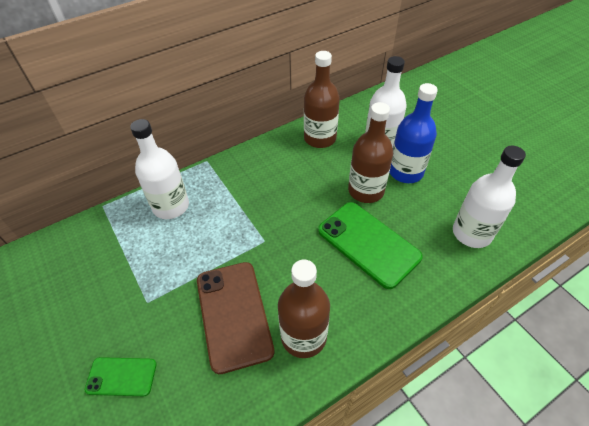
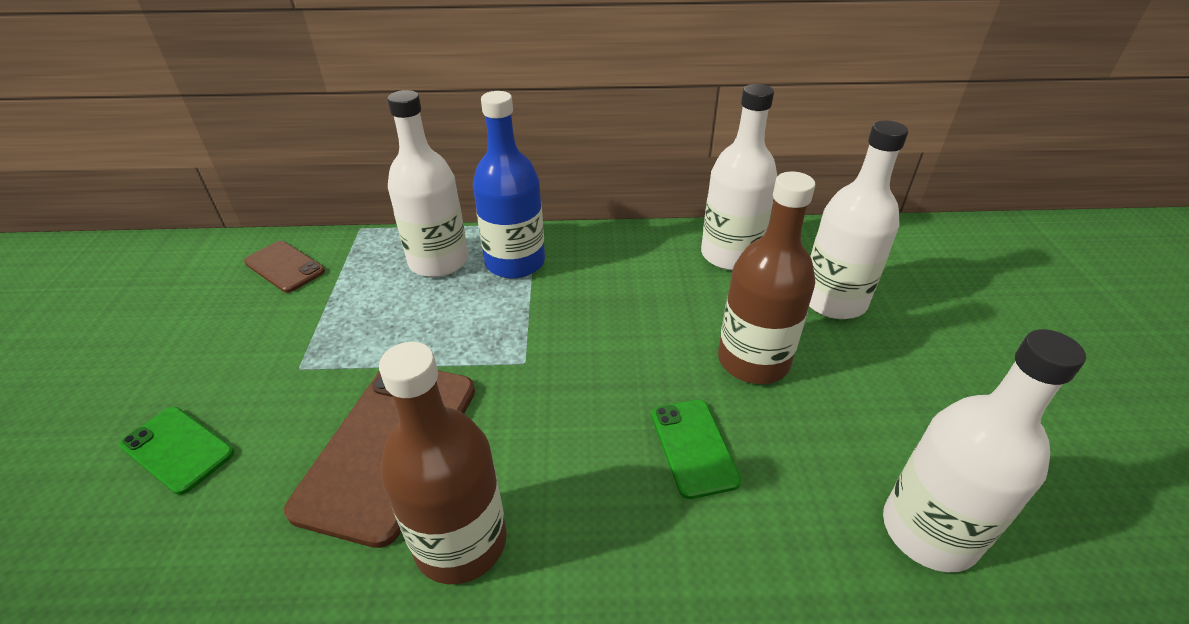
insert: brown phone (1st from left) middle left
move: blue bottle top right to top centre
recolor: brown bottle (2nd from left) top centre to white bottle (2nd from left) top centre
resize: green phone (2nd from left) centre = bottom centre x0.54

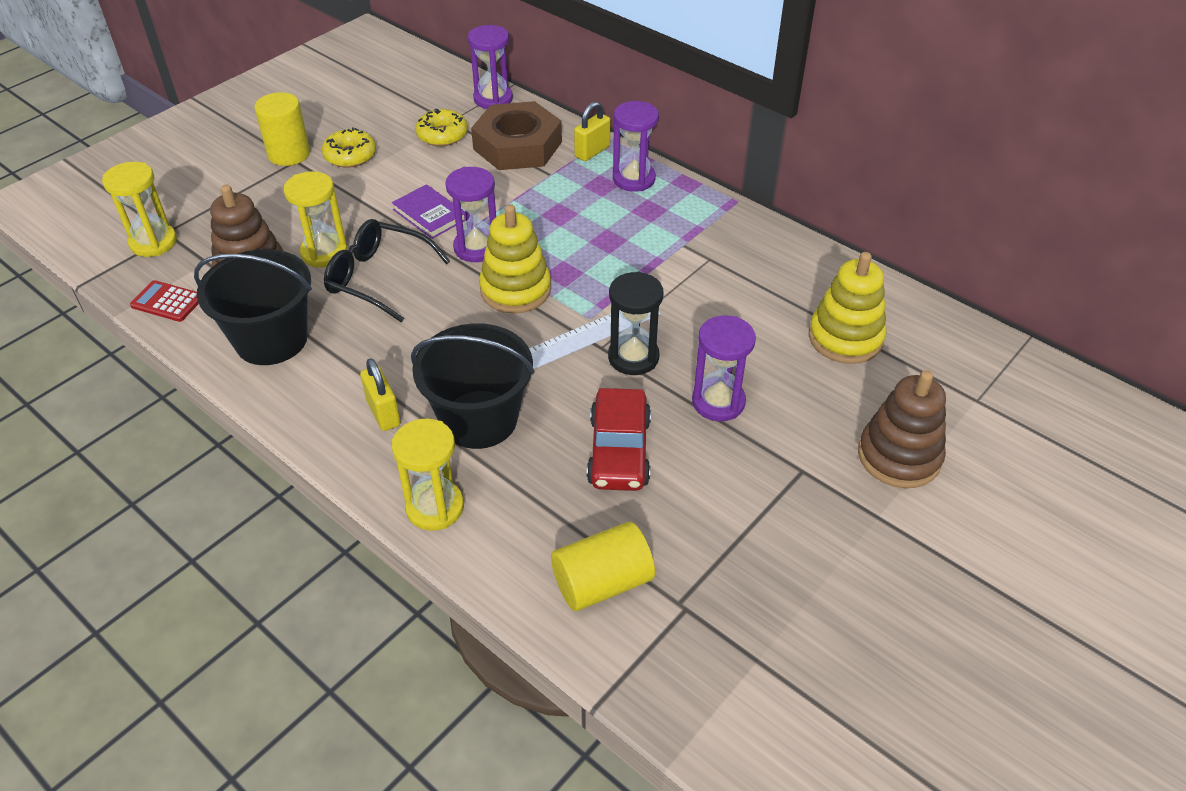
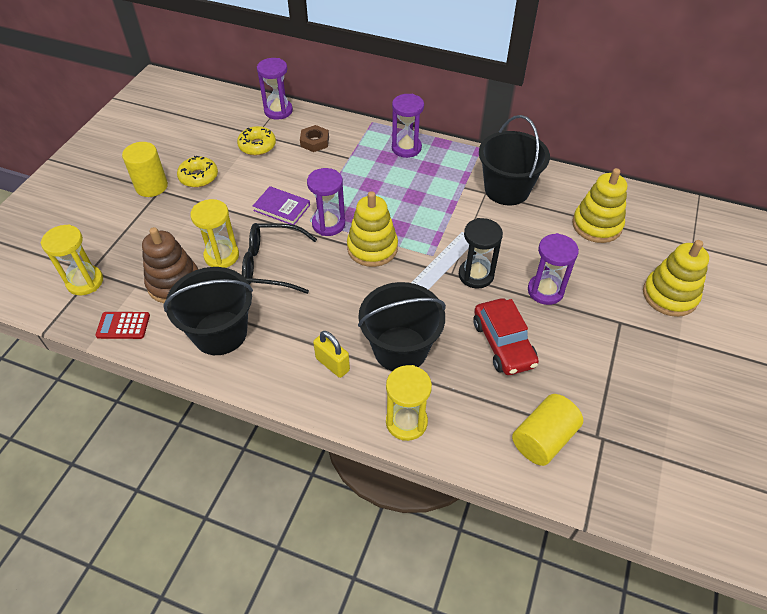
delete: yellow padlock (2nd from left) top centre
insert: black bucket (3rd from left) top right
recolor: brown stacking toy (2nd from left) middle right to yellow stacking toy (3rd from left) middle right
resize: brown nut top centre = top centre x0.49

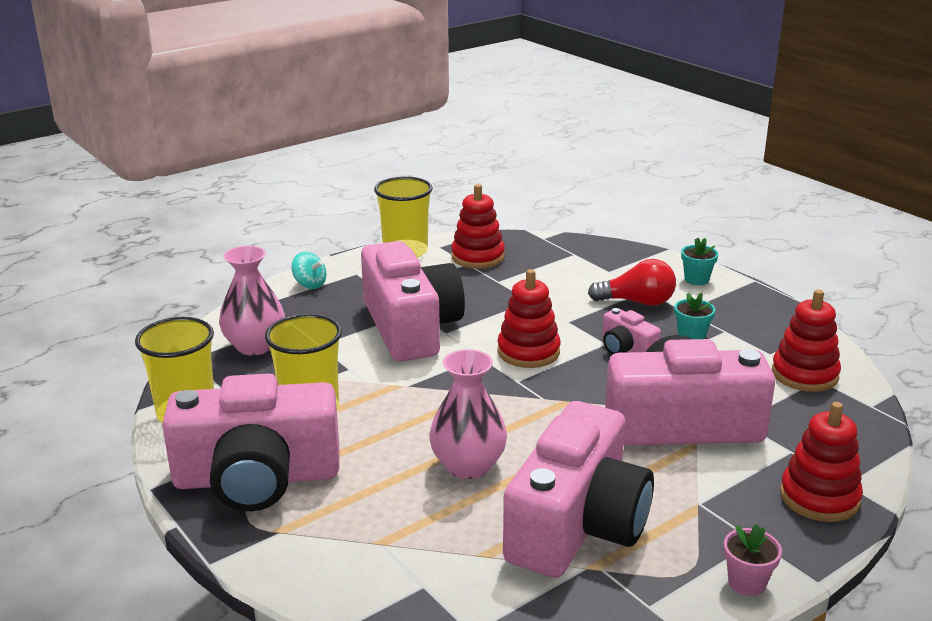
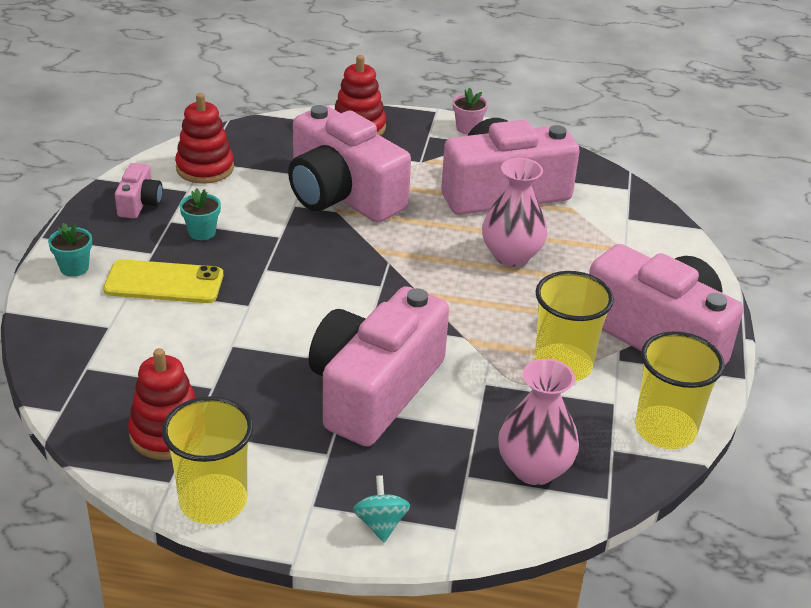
delete: red stacking toy (2nd from left) centre
move: pink camera (4th from left in the first image) middle right to pink camera (1st from left) top left
replace: red light bulb middle right to yellow phone middle left

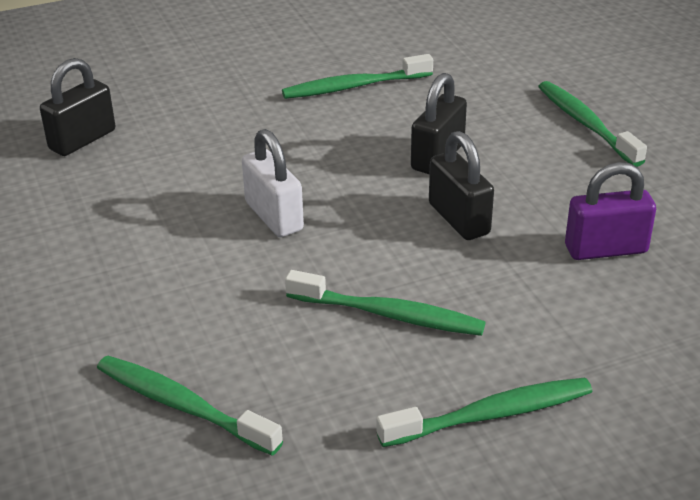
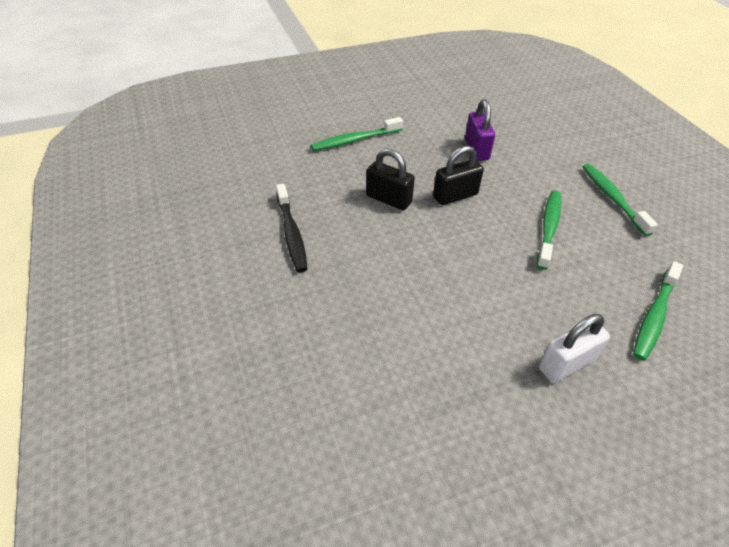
delete: black padlock (1st from left) top left
move: white padlock centre to middle right
recolor: green toothbrush (2nd from left) top centre to black toothbrush centre

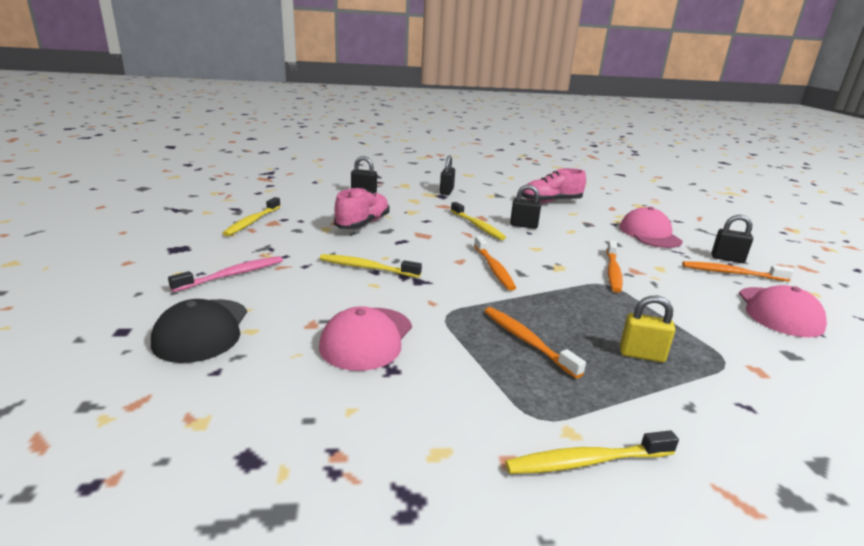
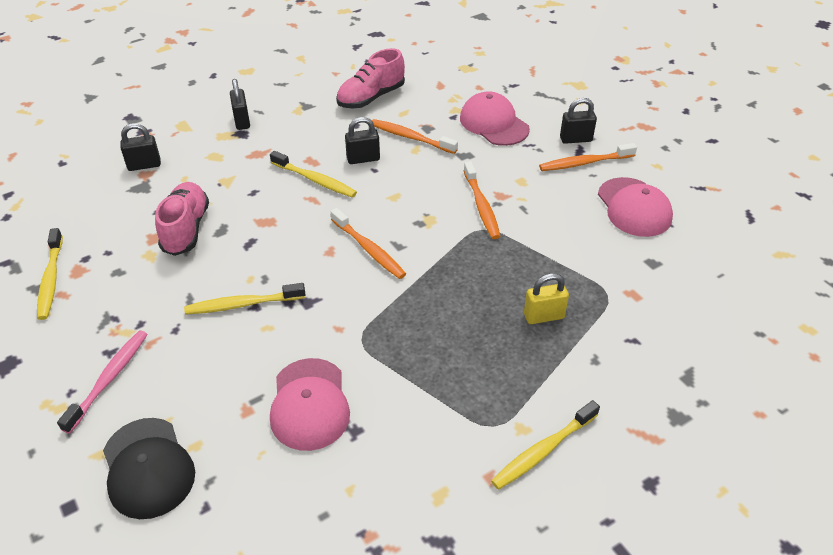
move: orange toothbrush (2nd from left) centre to top centre

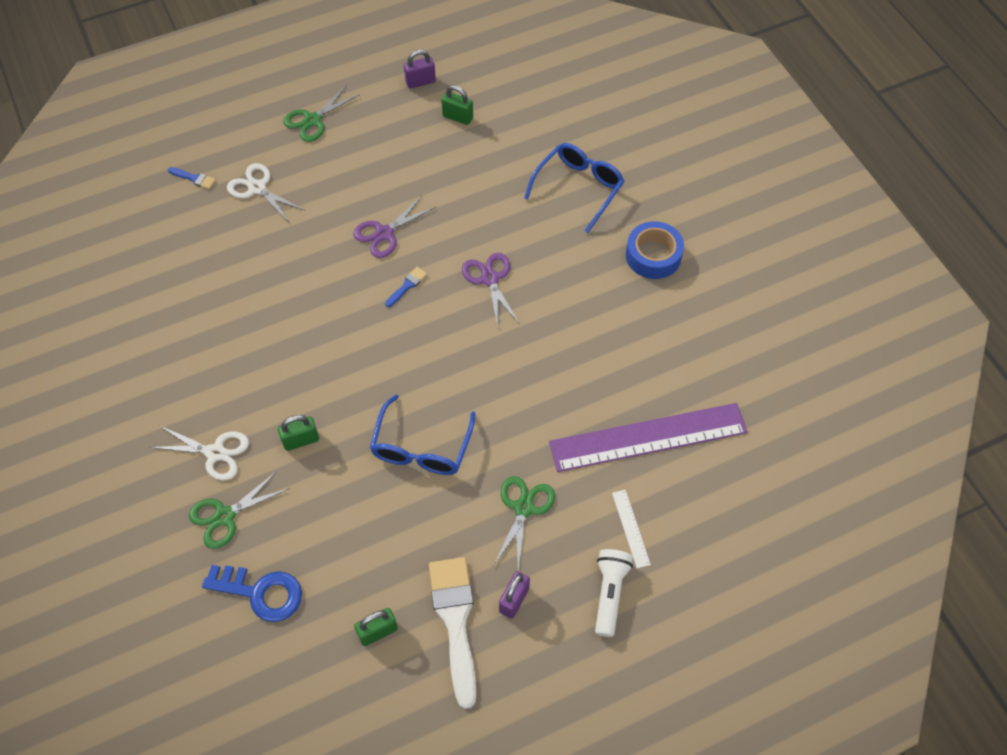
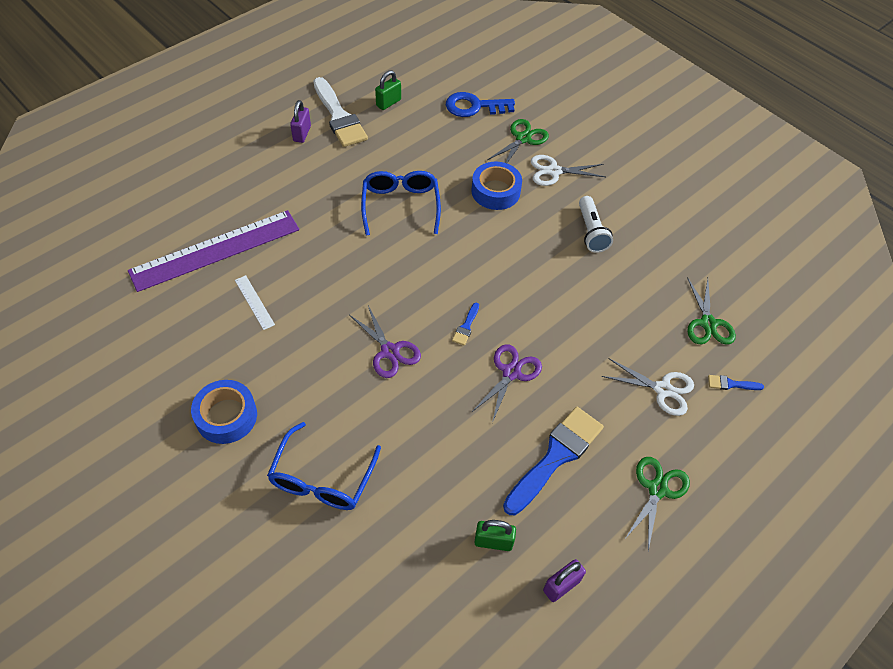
insert: blue brush (2nd from left) bottom centre
move: white ruler bottom centre to middle left; white flashlight bottom centre to middle right; green scissors (3rd from left) bottom centre to middle right
replace: green padlock (1st from left) middle left to blue tape (2nd from left) top centre

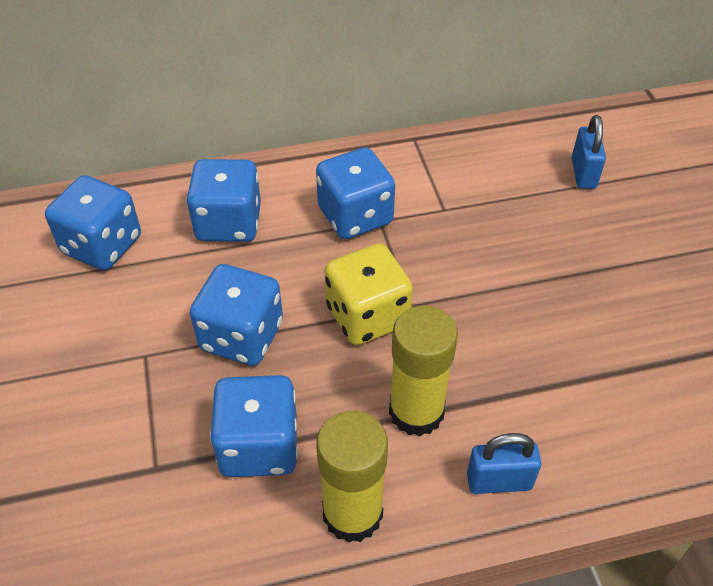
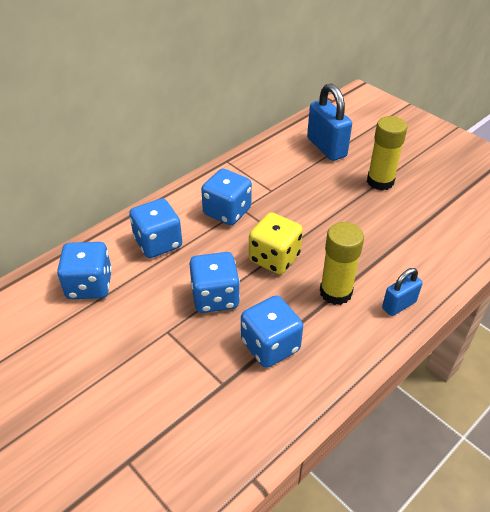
move: yellow glue stick (1st from left in the first image) bottom centre to yellow glue stick (2nd from left) top right
resize: blue padlock (2nd from left in the first image) top right = top right x1.72

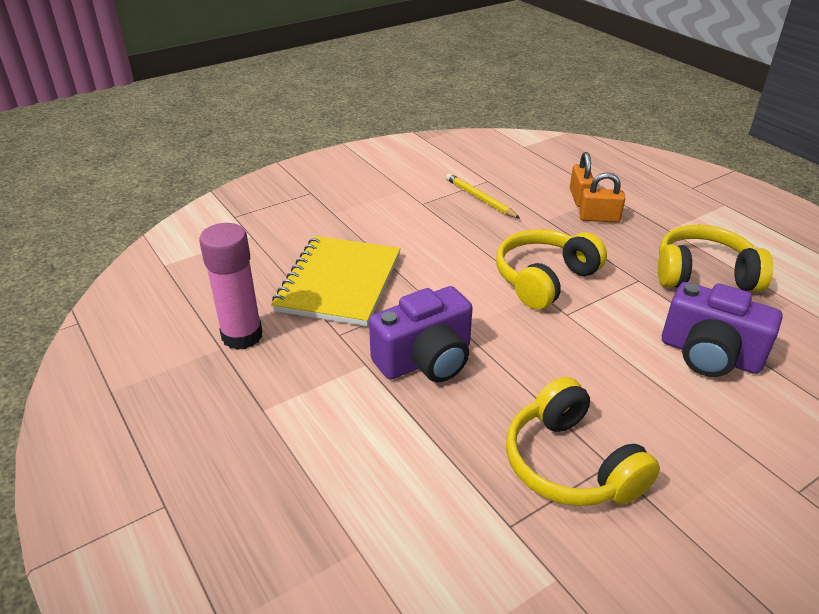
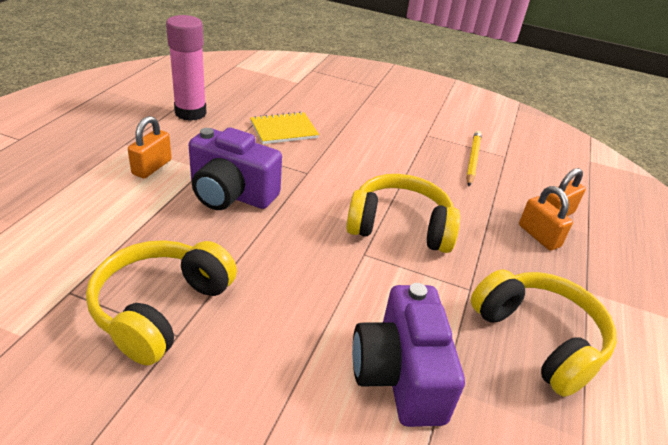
insert: orange padlock (1st from left) top left
resize: yellow notebook centre = top centre x0.57

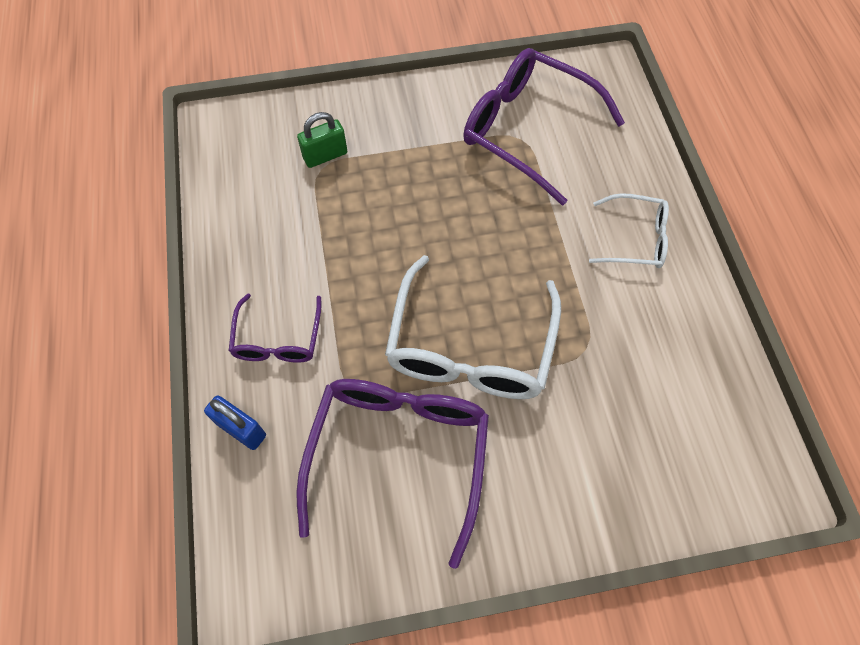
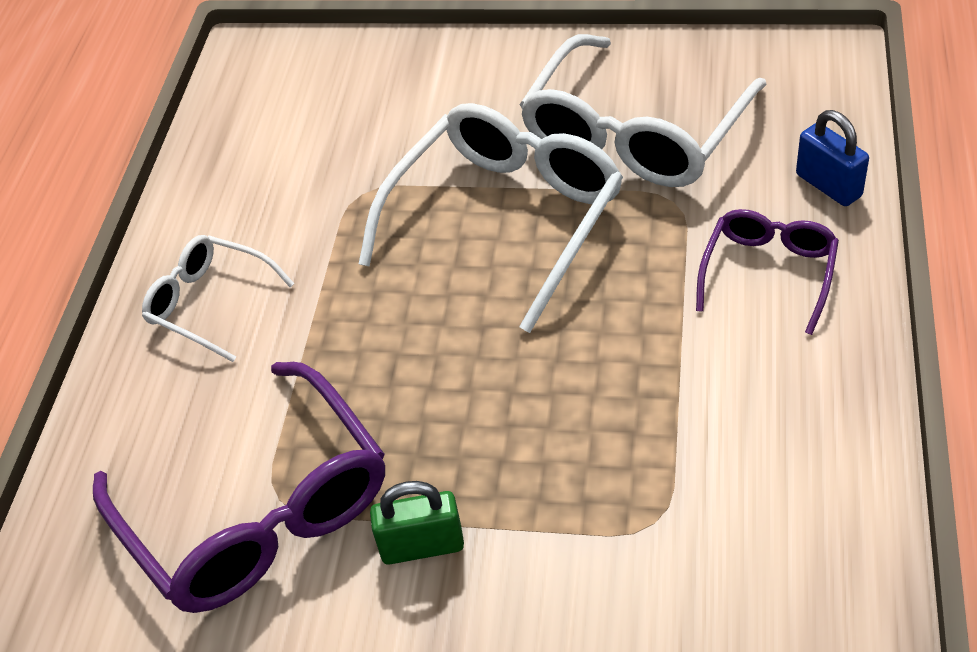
move: green padlock top centre to bottom centre
recolor: purple glasses (2nd from left) bottom centre to white glasses (3rd from left) top centre

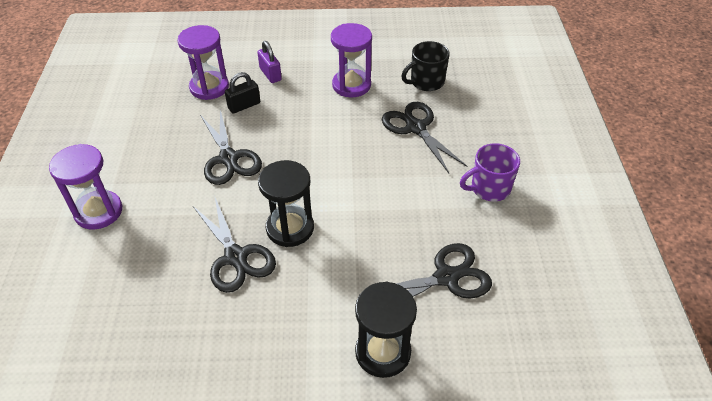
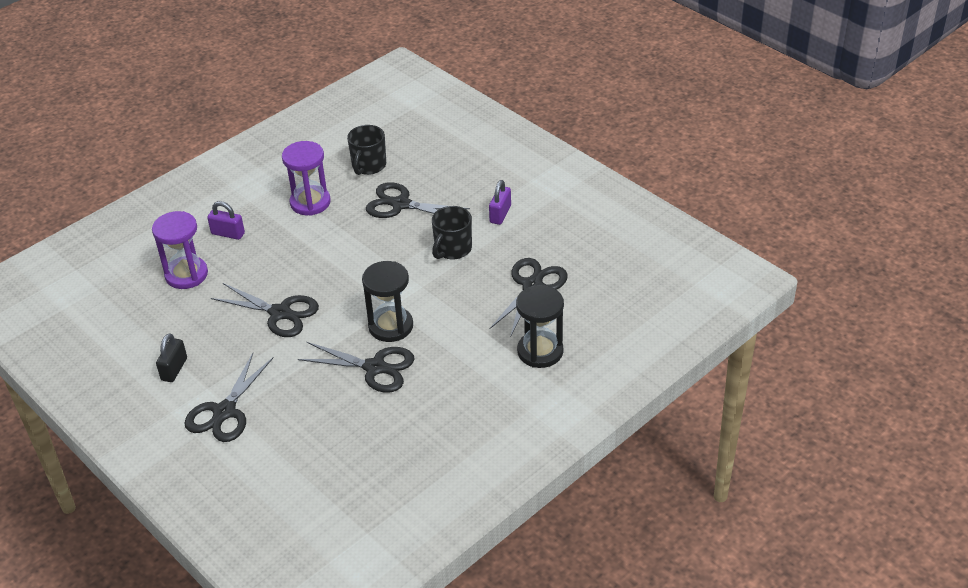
insert: black mug (2nd from left) centre
move: black padlock top centre to middle left
replace: purple hourglass (1st from left) middle left to black scissors (1st from left) bottom left; purple mug middle right to purple padlock (2nd from left) centre

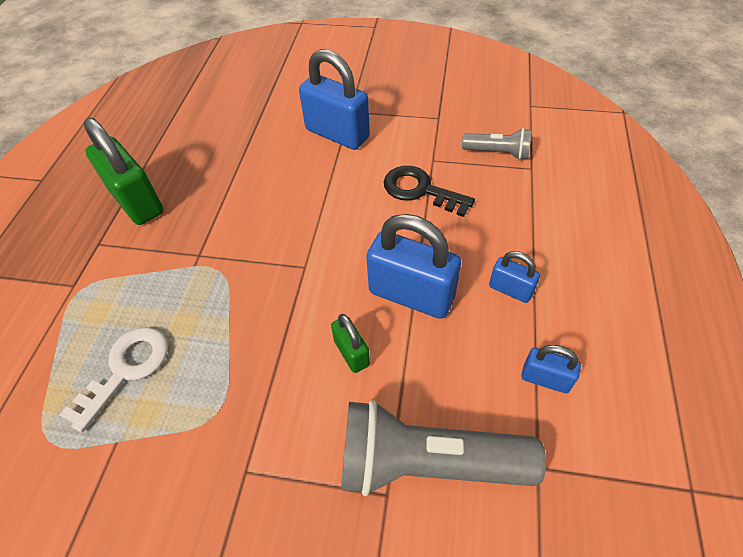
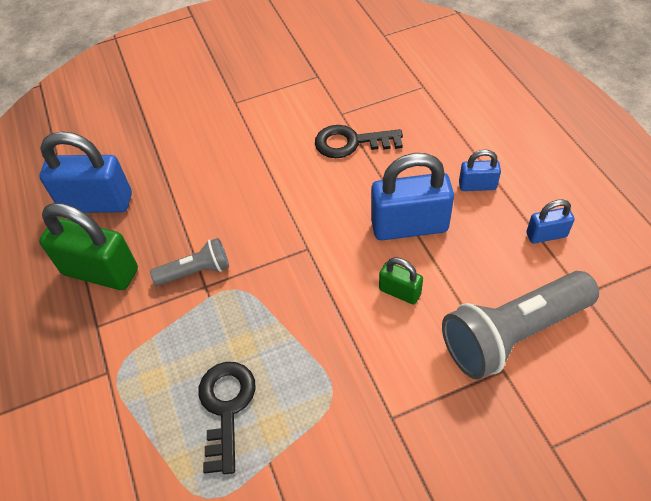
move: blue padlock (1st from left) top centre to middle left; grey flashlight (2nd from left in the first image) top right to grey flashlight (1st from left) middle left
recolor: white key bottom left to black key (1st from left) bottom centre

